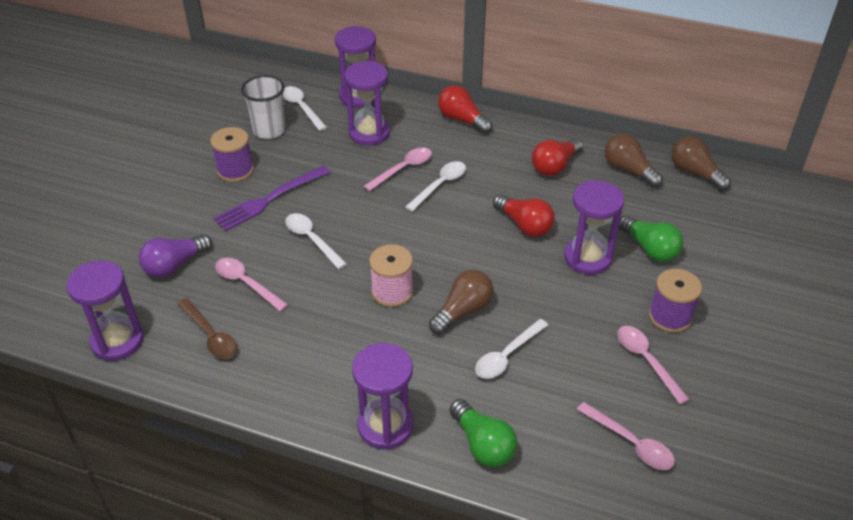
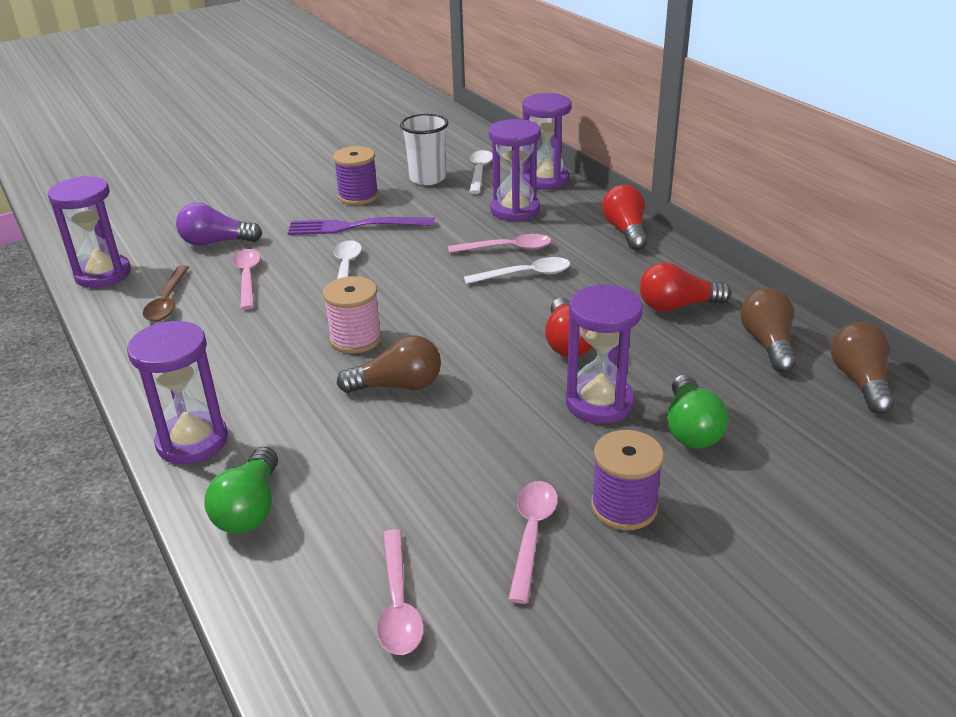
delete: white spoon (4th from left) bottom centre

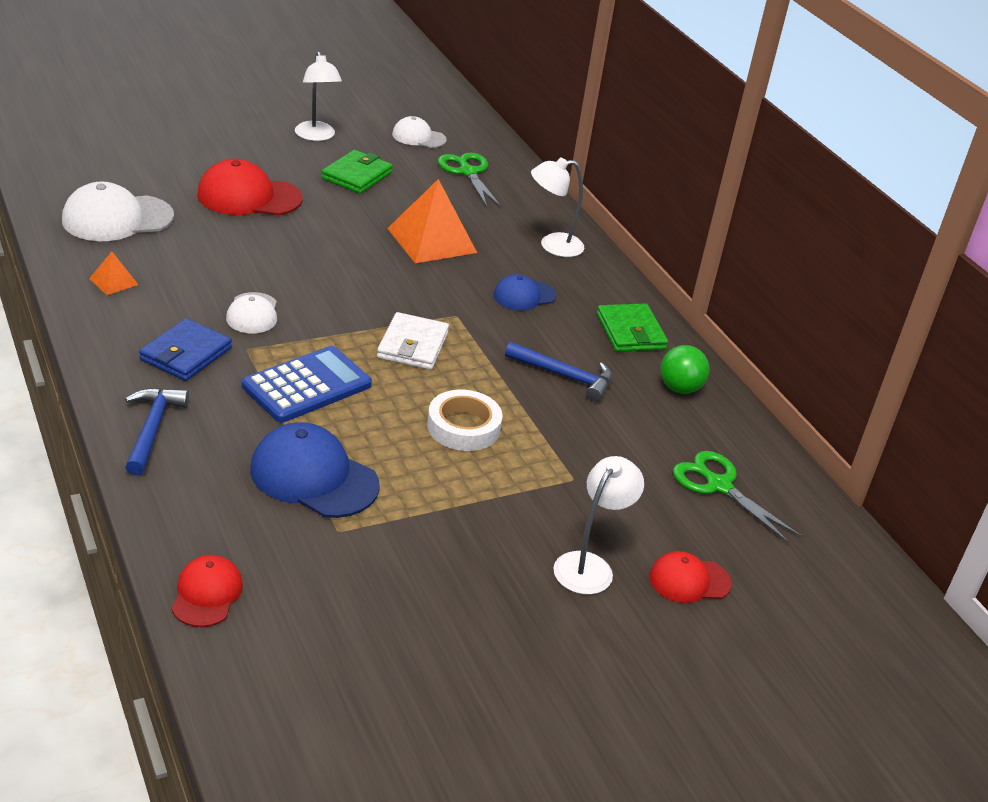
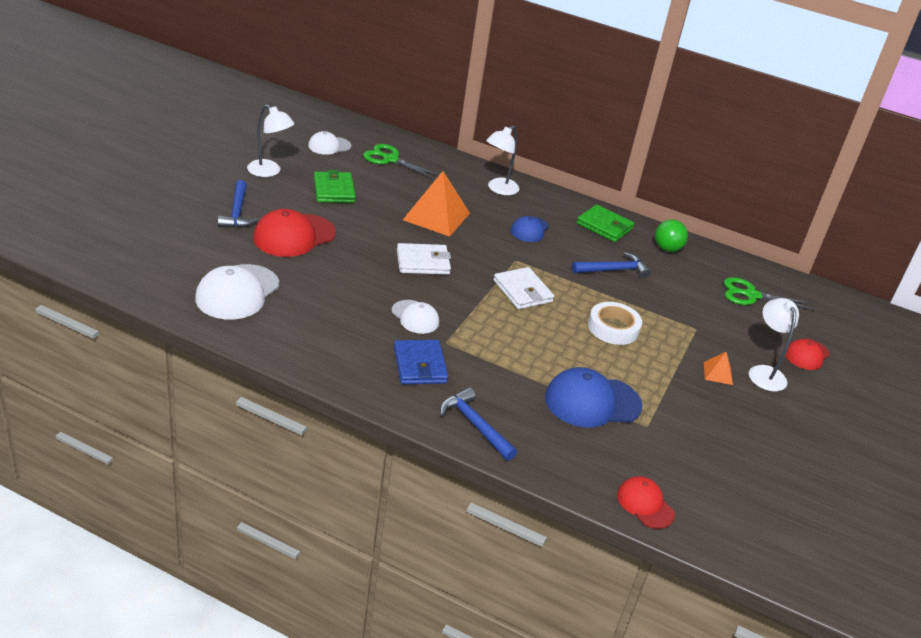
delete: blue calculator middle left
insert: blue hammer (1st from left) top left; white wallet (1st from left) centre
move: orange pyramid (1st from left in the first image) middle left to orange pyramid (2nd from left) middle right

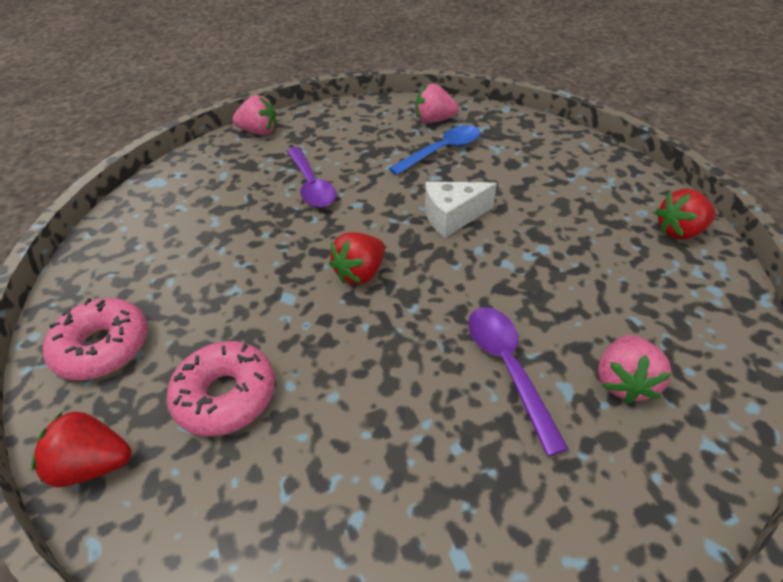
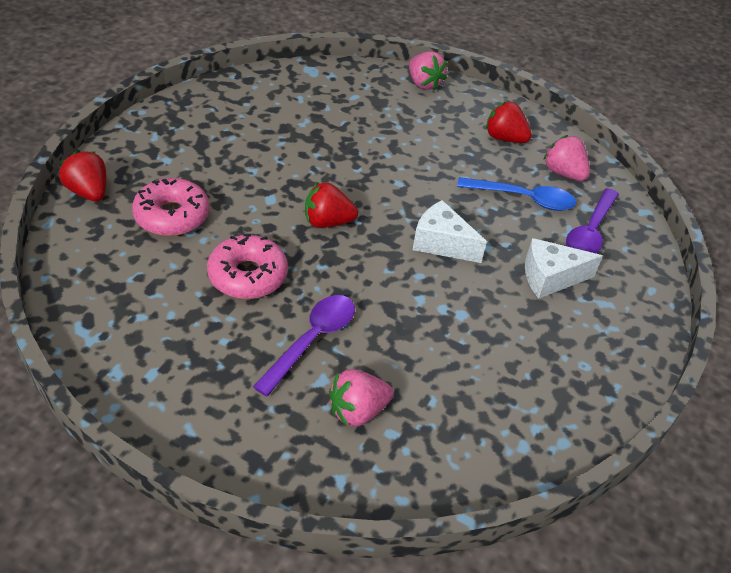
insert: white cheese (2nd from left) middle right
move: pink donut (1st from left in the first image) middle left to pink donut (2nd from left) centre; red strawberry (3rd from left) middle right to top right; purple spoon (1st from left in the first image) top centre to purple spoon (2nd from left) middle right

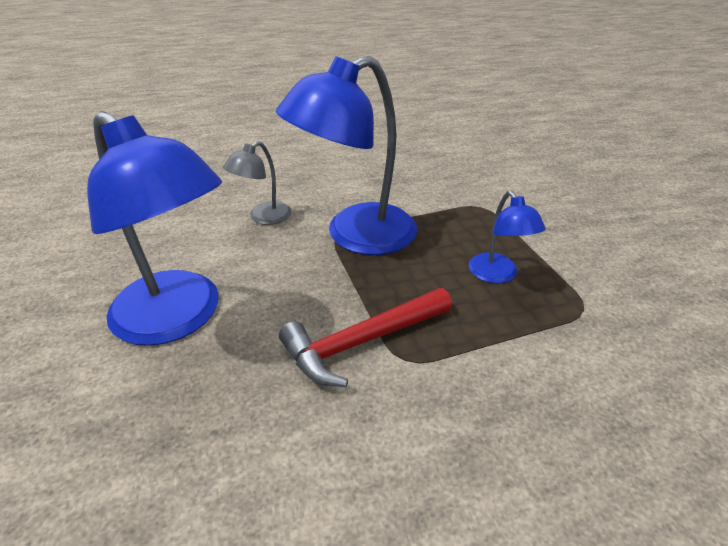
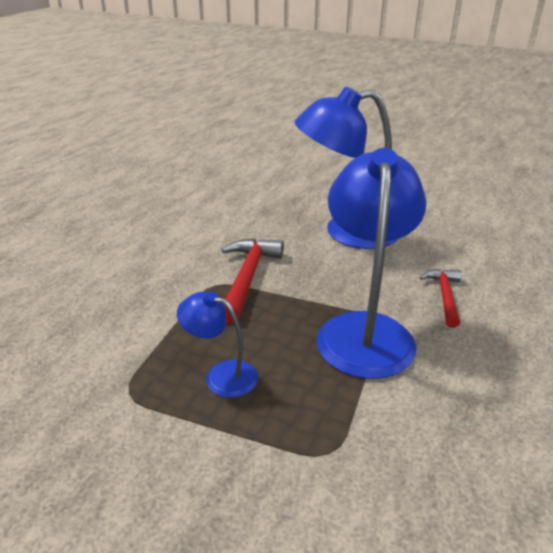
replace: grey lamp centre to red hammer (2nd from left) middle right

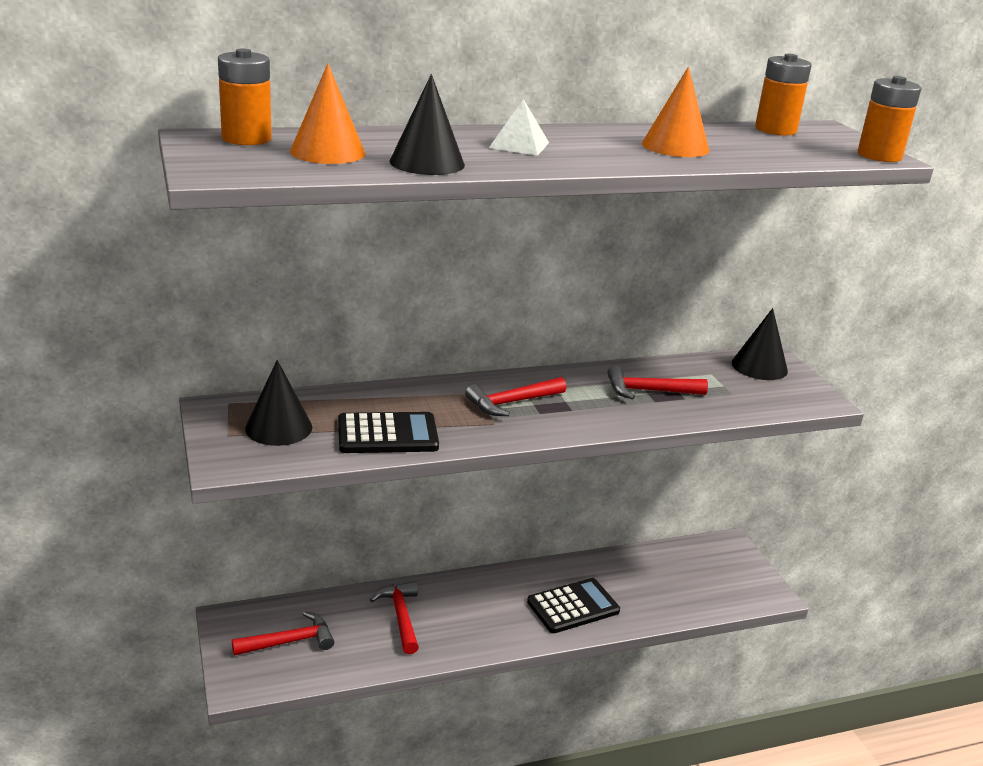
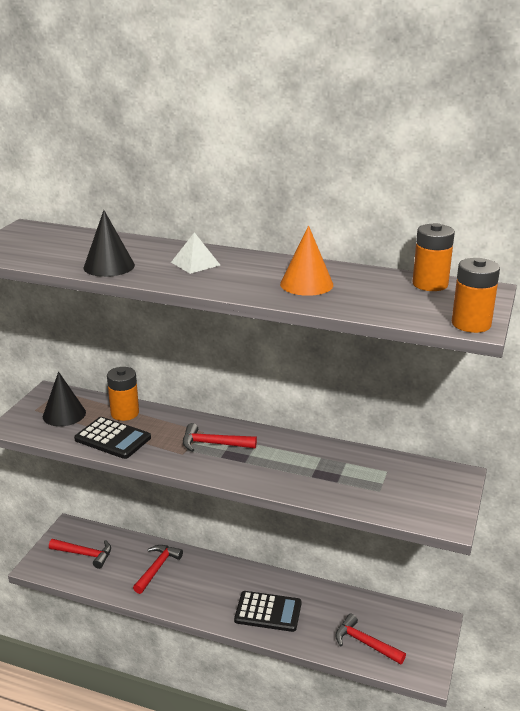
delete: orange cone (1st from left) top centre; black cone (3rd from left) middle right
move: orange battery (1st from left) top left to middle left; red hammer (4th from left) middle right to bottom right

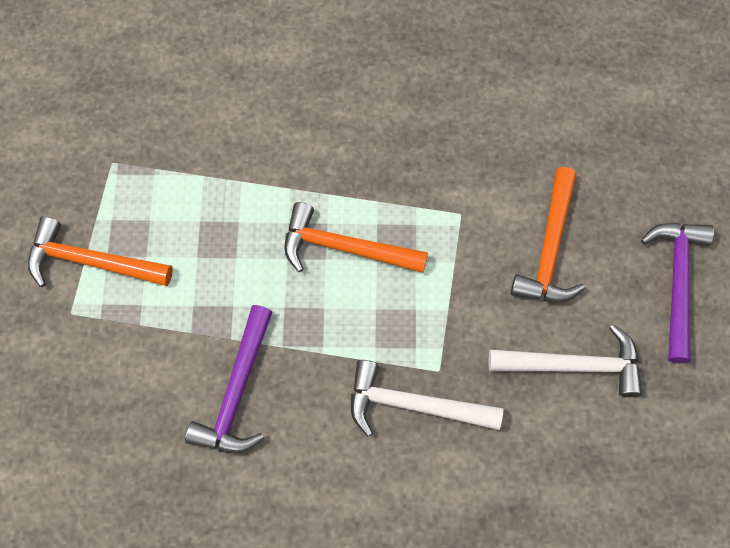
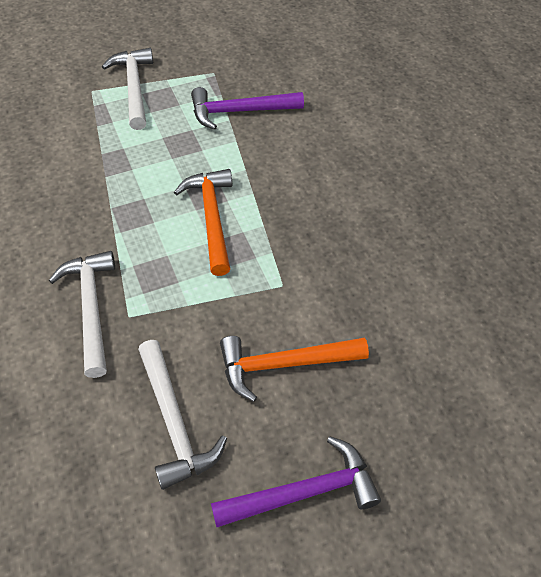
move: purple hammer (1st from left) bottom left to top centre
recolor: orange hammer (1st from left) middle left to white hammer (2nd from left) top left

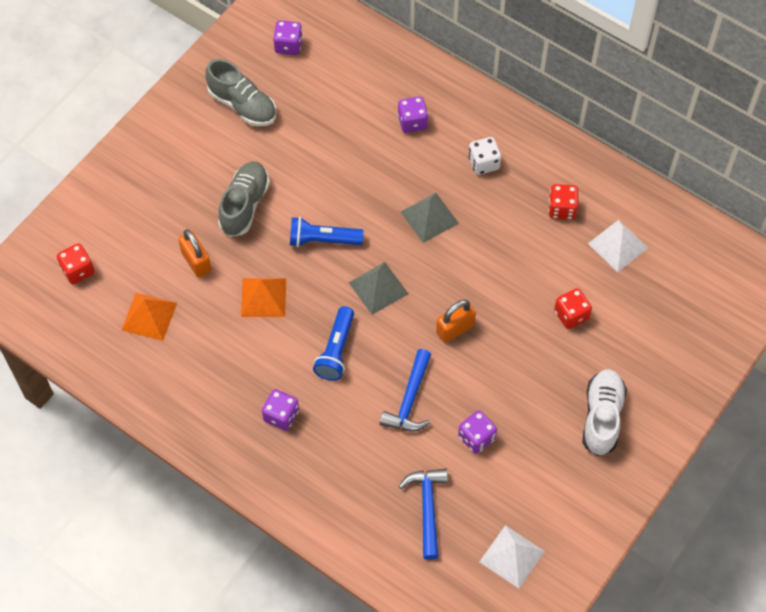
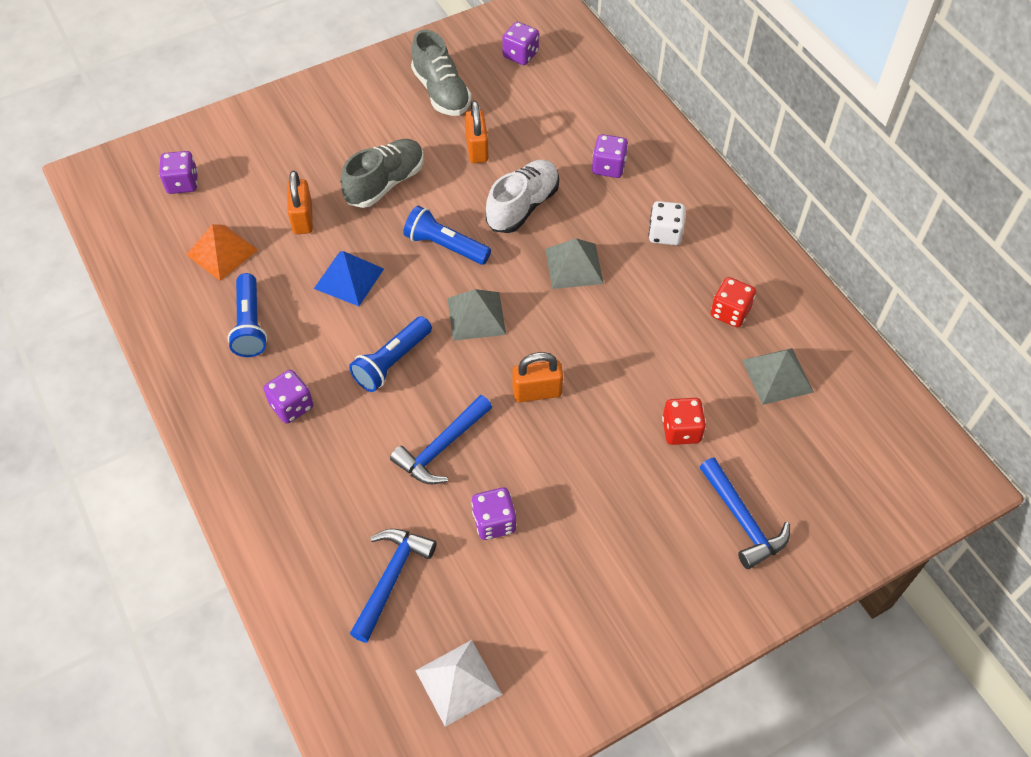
insert: blue flashlight (1st from left) middle left; orange padlock (2nd from left) top centre; blue hammer (3rd from left) bottom right
move: white shoe bottom right to top centre
recolor: red dice (1st from left) middle left to purple dice (1st from left) top left; orange pyramid (2nd from left) centre to blue pyramid centre; white pyramid (2nd from left) middle right to grey pyramid (3rd from left) middle right

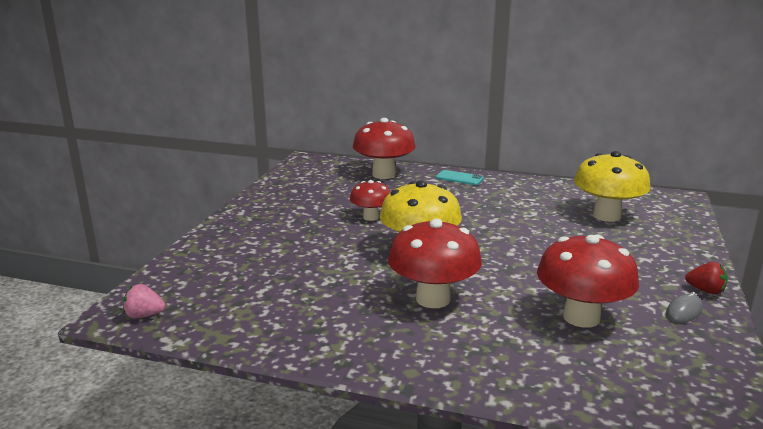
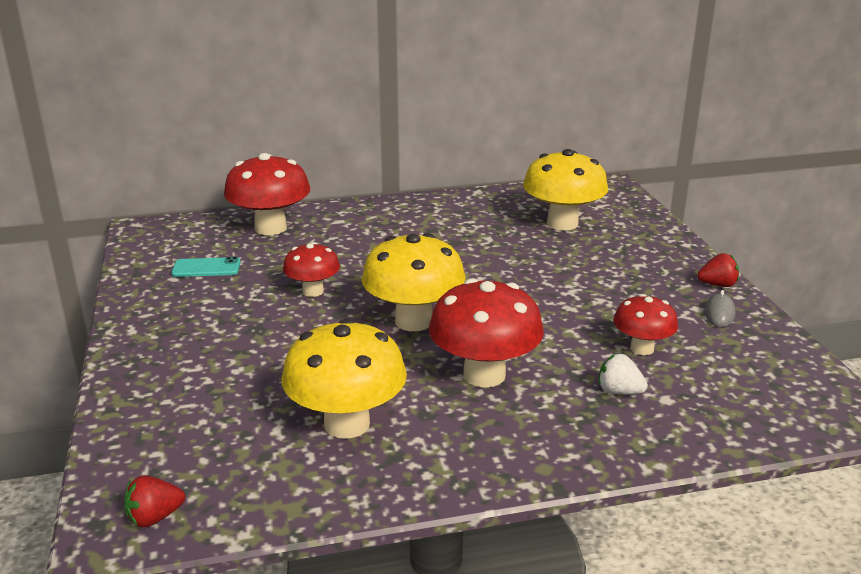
insert: yellow mushroom (1st from left) centre; white strawberry middle right
move: turquoise phone centre to middle left
recolor: pink strawberry bottom left to red strawberry (1st from left) bottom left
resize: red mushroom (4th from left) middle right = middle right x0.59

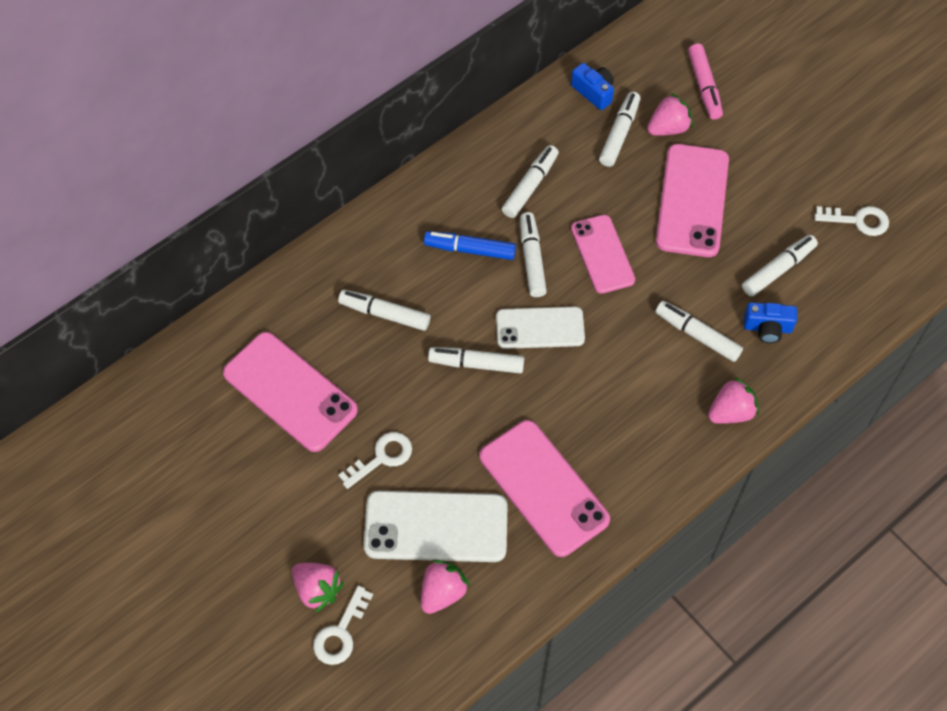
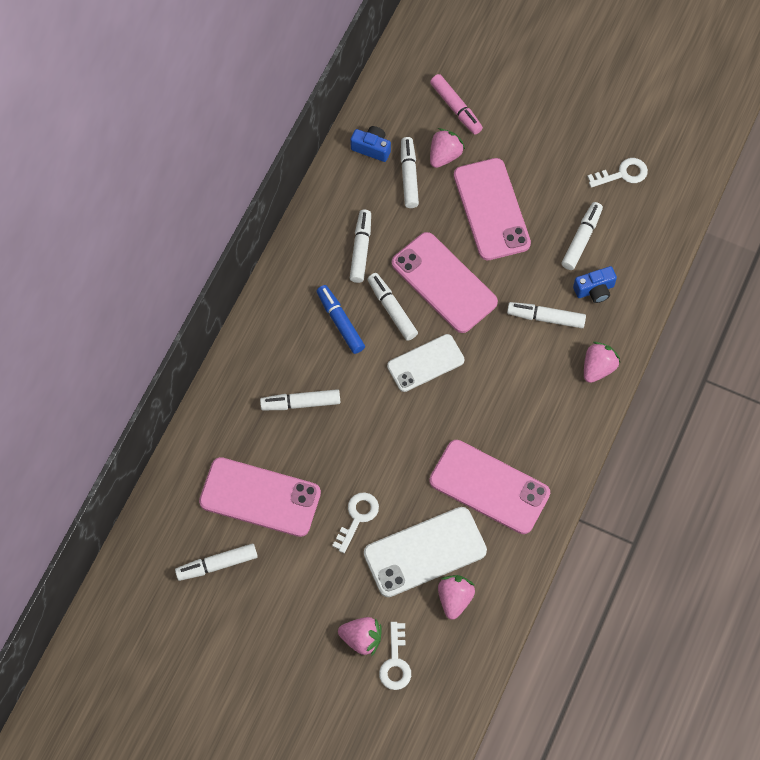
move: white marker (2nd from left in the first image) centre to white marker (1st from left) bottom left
rotate: blue marker centre = centre 75 degrees clockwise
resize: pink phone (3rd from left in the first image) centre = centre x1.52

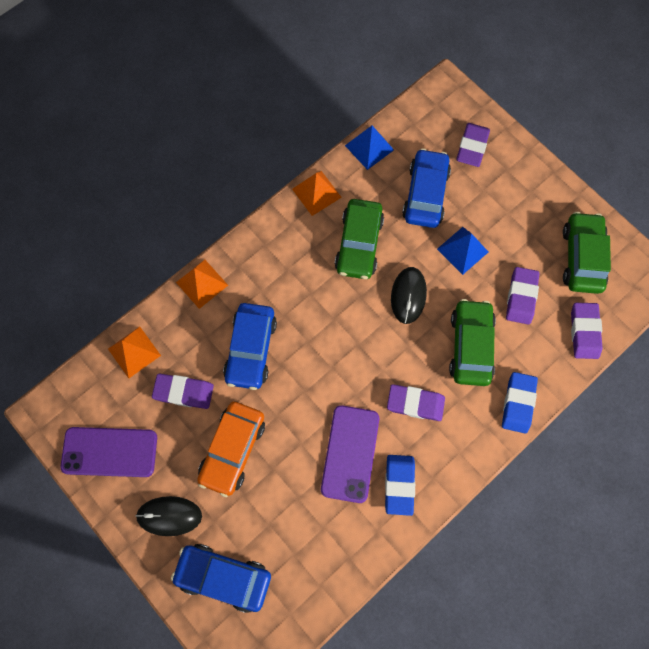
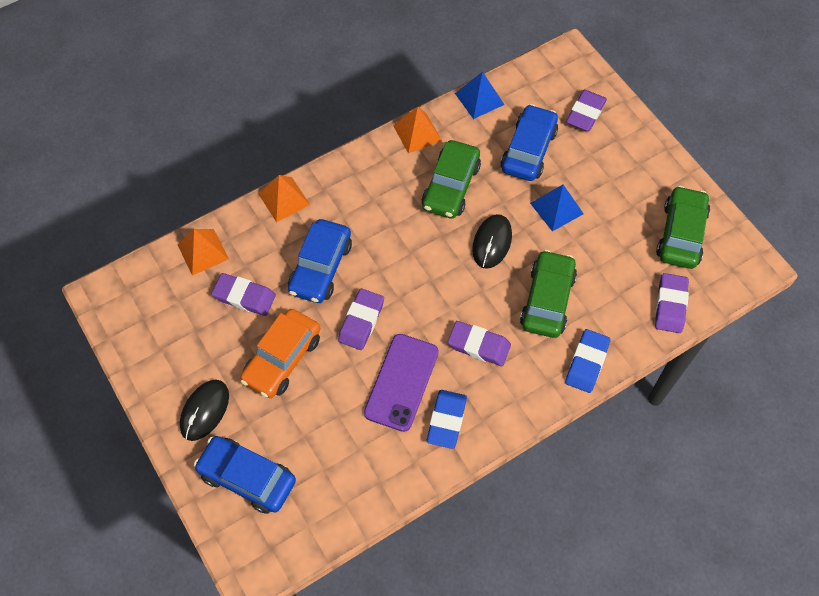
delete: purple phone (1st from left) bottom left
move: purple eraser (4th from left in the first image) middle right to purple eraser (2nd from left) centre
rotate: black mouse (1st from left) bottom left = bottom left 75 degrees counterclockwise

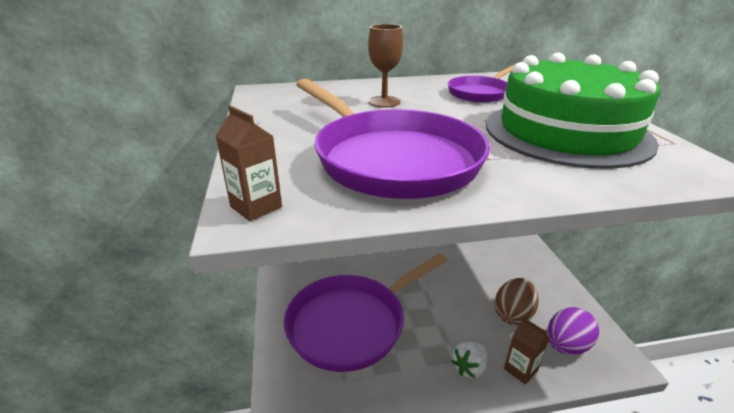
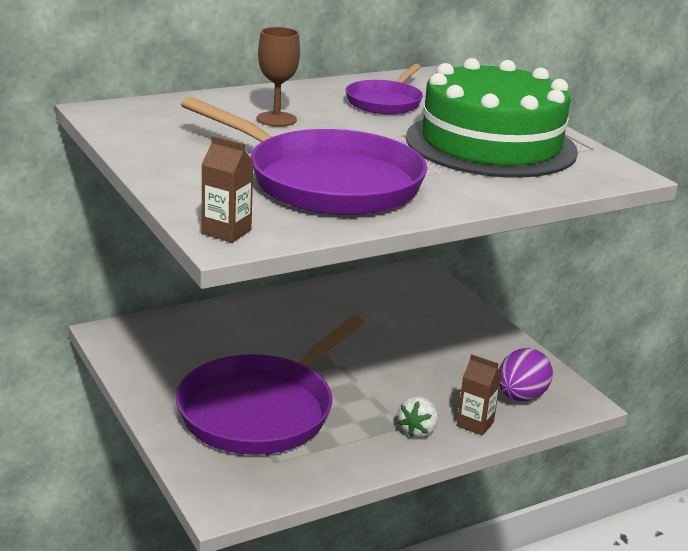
delete: brown egg bottom right

